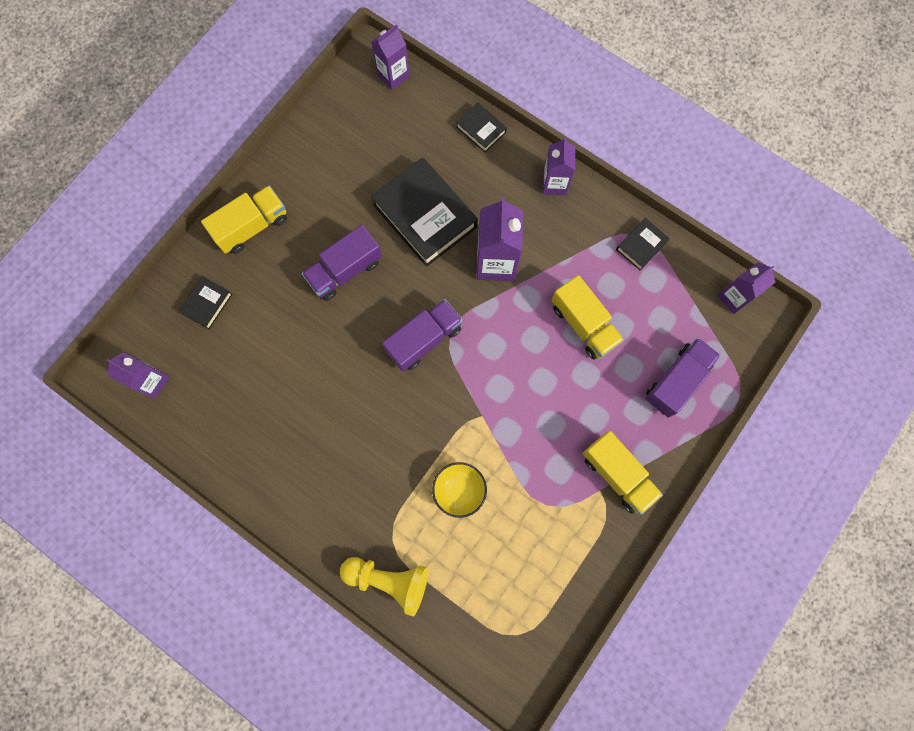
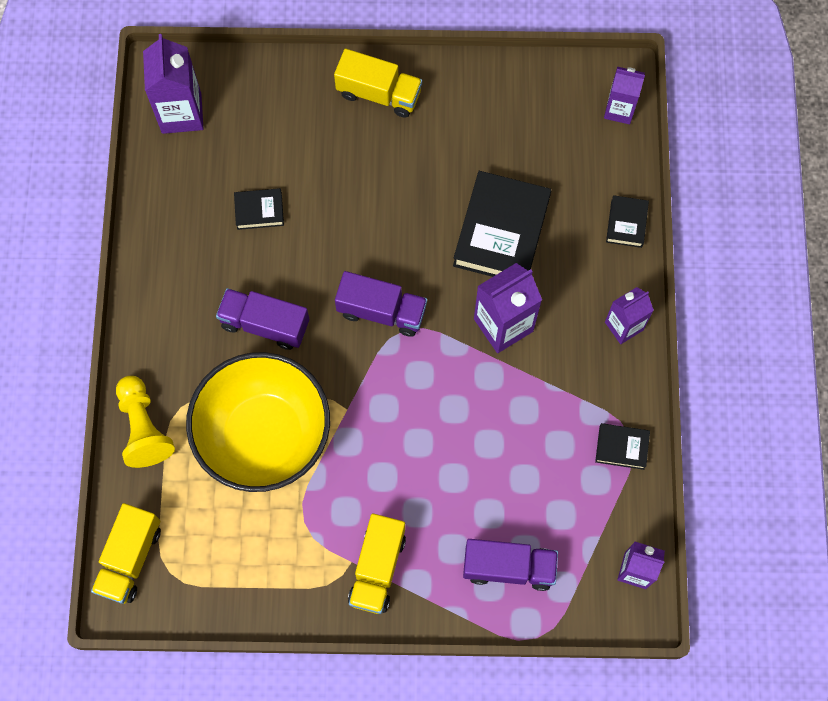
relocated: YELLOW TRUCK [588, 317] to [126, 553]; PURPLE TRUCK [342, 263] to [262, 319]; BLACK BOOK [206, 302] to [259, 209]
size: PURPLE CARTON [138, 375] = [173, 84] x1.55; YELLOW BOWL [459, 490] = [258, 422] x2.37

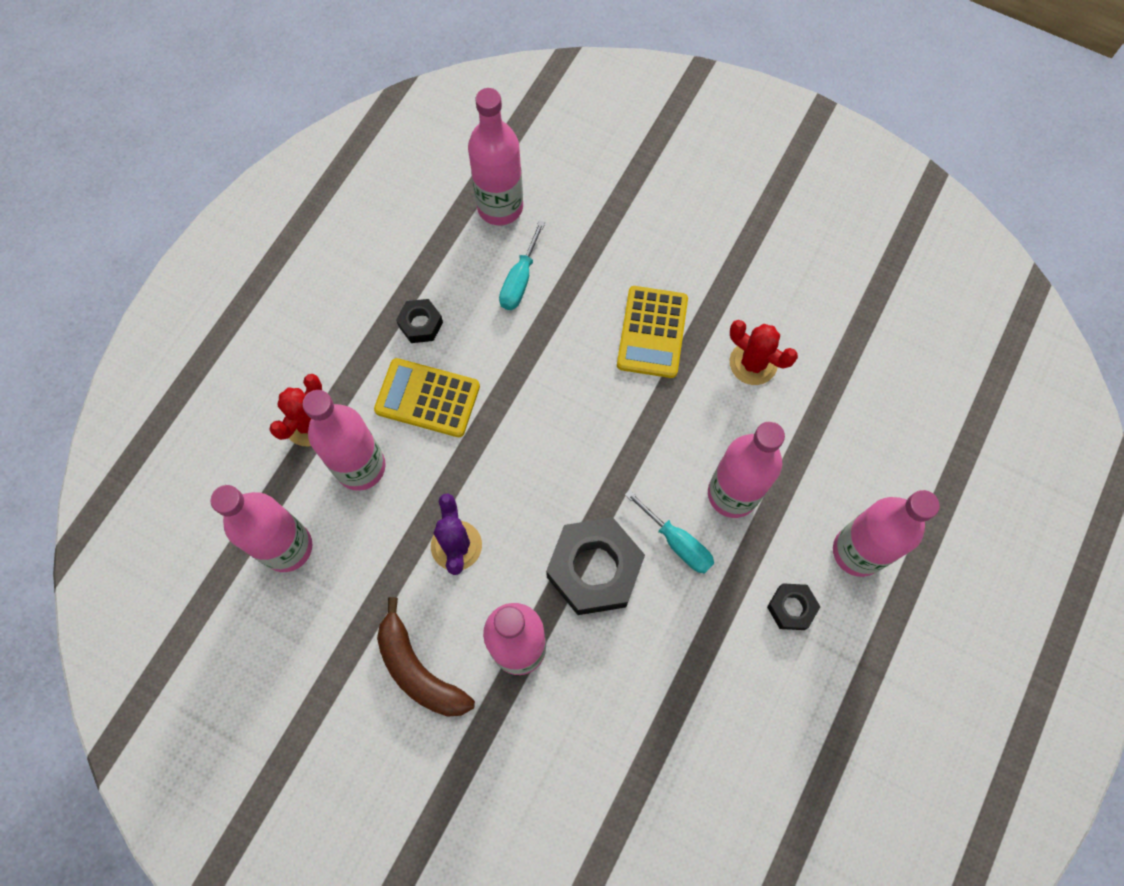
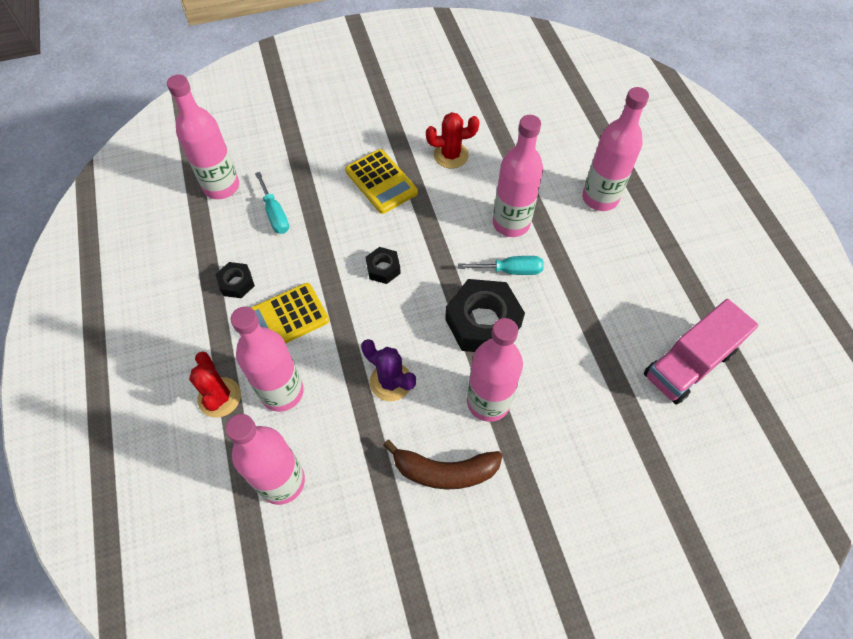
appeared: PINK TRUCK [701, 352]
relocated: BLACK NUT [793, 606] to [383, 265]

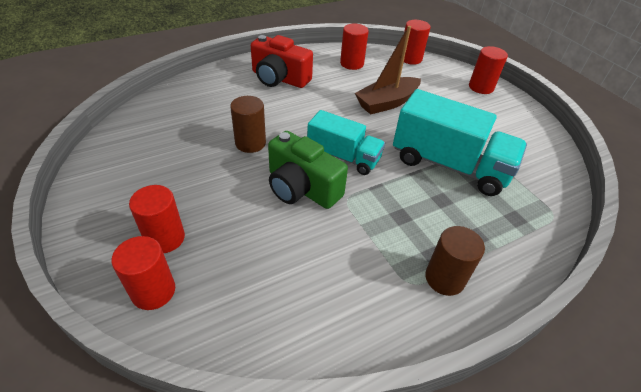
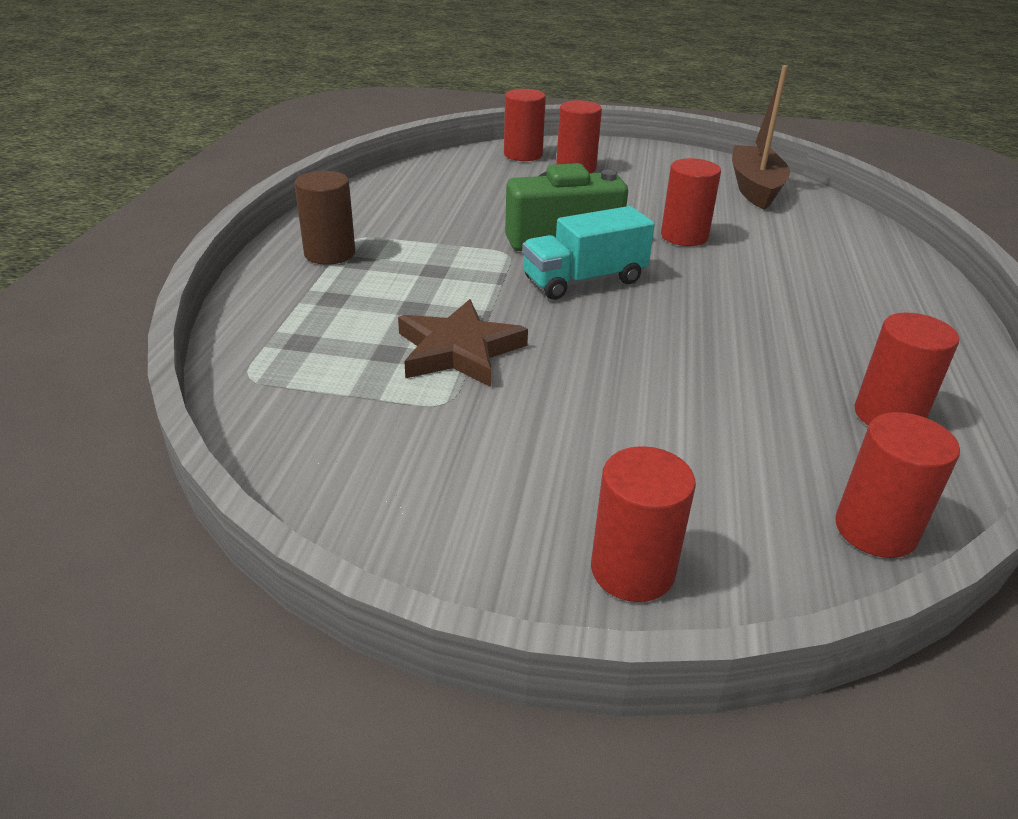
missing: RED CAMERA [282, 61]
relocated: BROWN BOAT [388, 70] to [761, 137]
exchanged: TURQUOISE TRUCK [460, 142] to BROWN STAR [463, 343]
colour: BROWN CYLINDER [248, 124] to RED CYLINDER [691, 202]

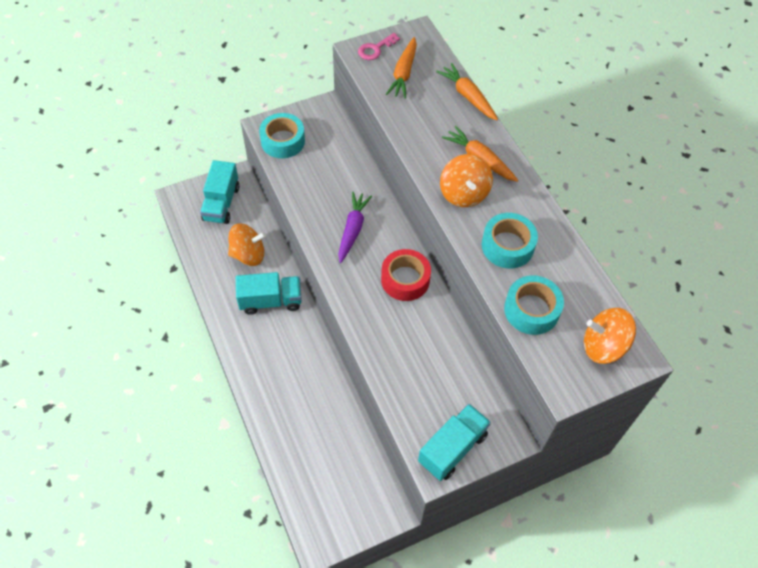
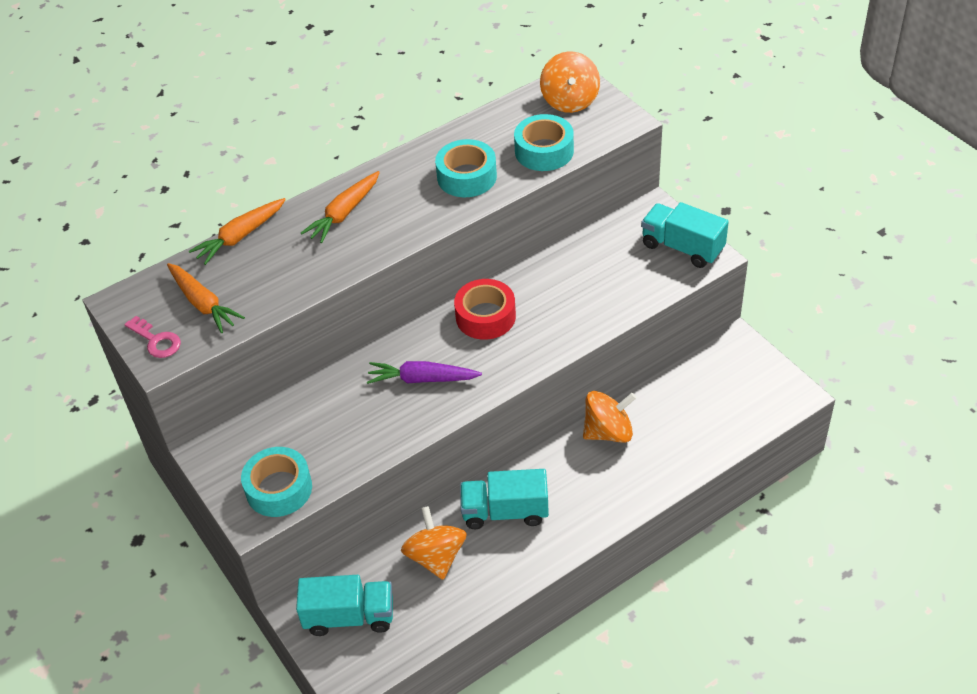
relocated: ORANGE SPINNING TOP [466, 180] to [609, 417]
spun: ORANGE CARROT [401, 68] = [206, 298] 45 degrees clockwise; TURQUOISE TRUCK [268, 293] = [504, 499] 75 degrees counterclockwise

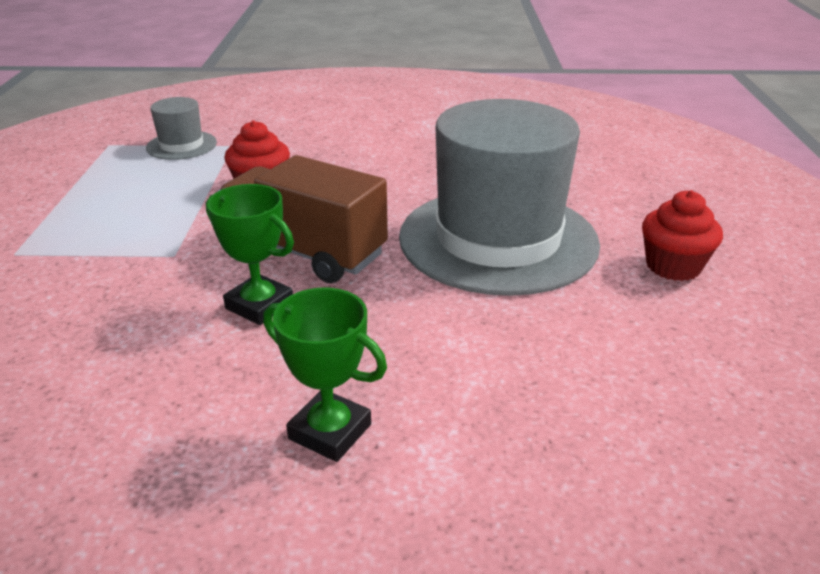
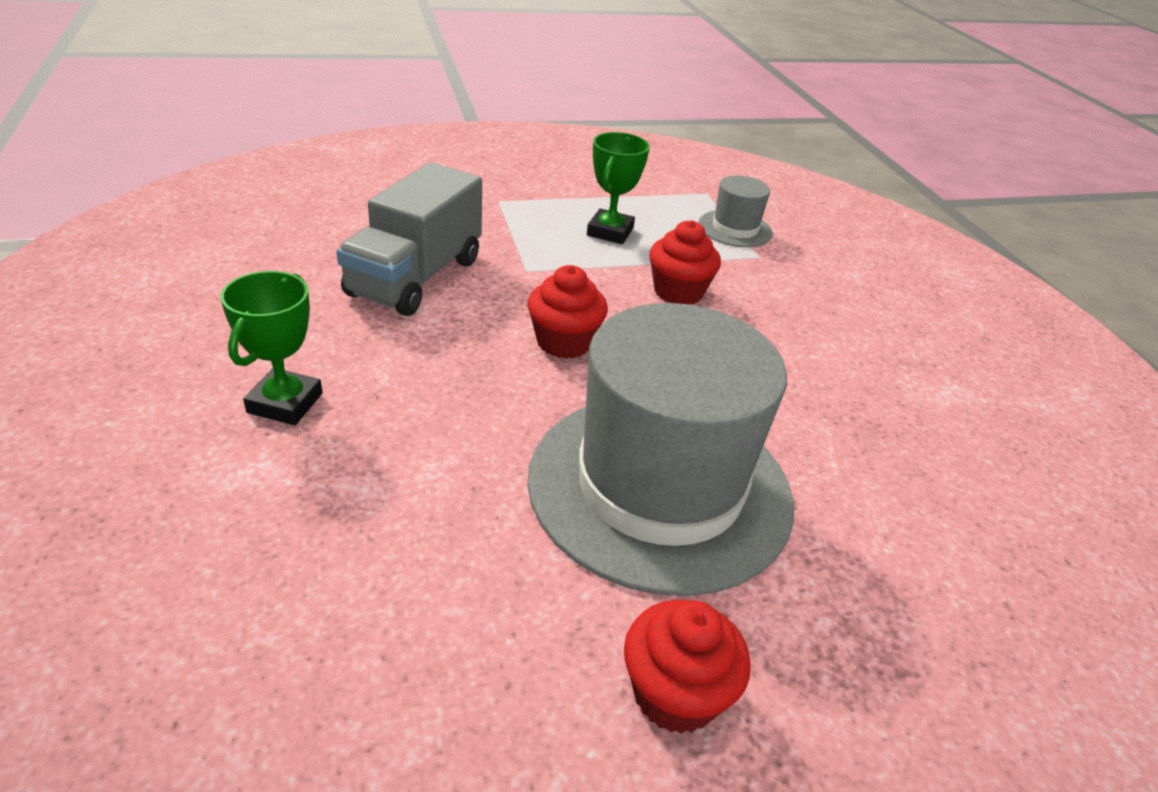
appeared: GREY TRUCK [409, 239]
relocated: GREEN TROPHY [250, 254] to [618, 188]
exchanged: BROWN TRUCK [302, 219] to RED CUPCAKE [567, 312]

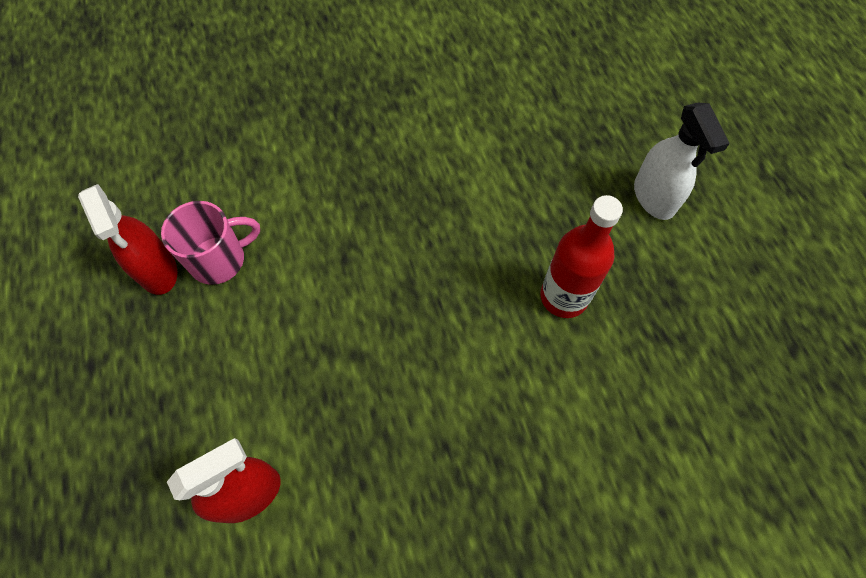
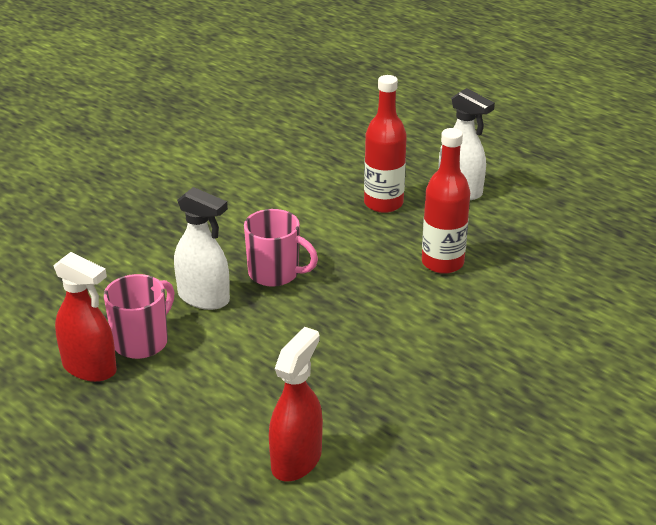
appeared: WHITE SPRAY BOTTLE [202, 248]; PINK MUG [281, 248]; RED BOTTLE [385, 144]

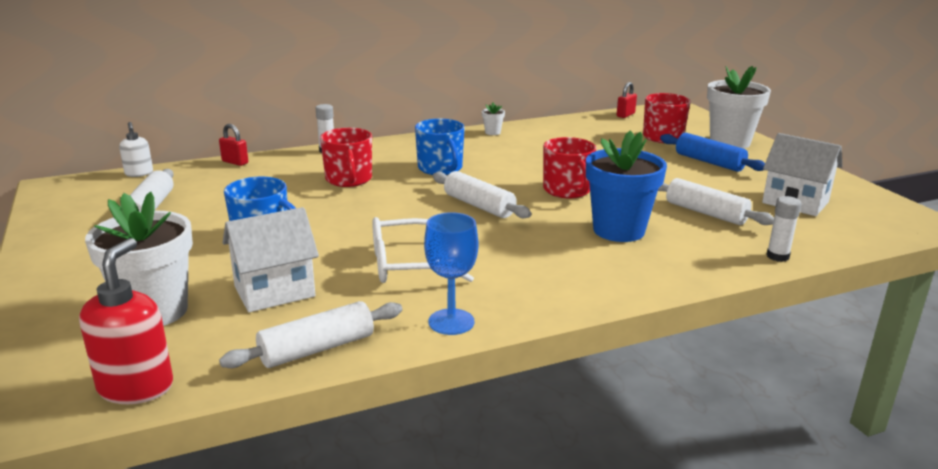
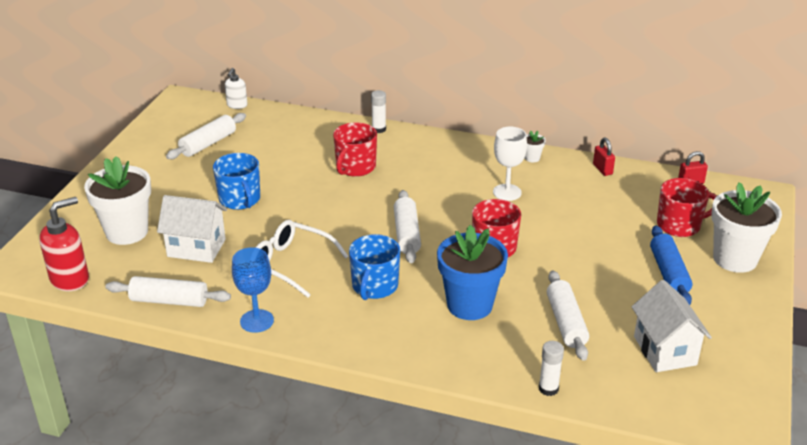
appeared: WHITE GOBLET [510, 164]
relocated: BLUE MUG [440, 147] to [374, 267]; RED PADLOCK [233, 145] to [604, 156]

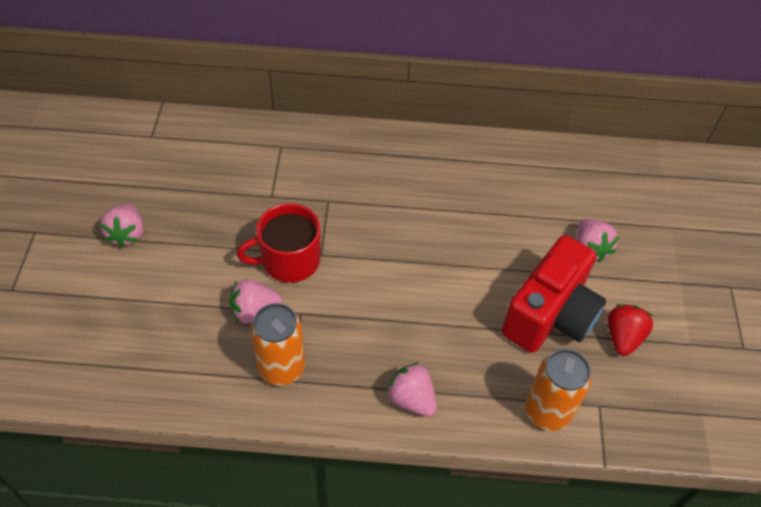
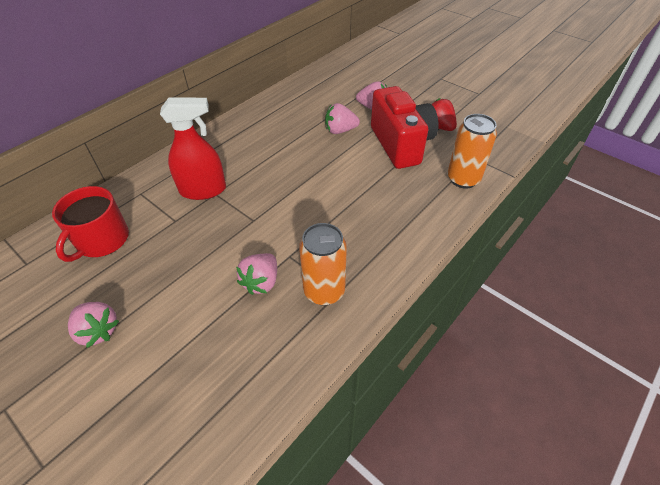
appeared: RED SPRAY BOTTLE [193, 148]
relocated: RED MUG [278, 243] to [90, 224]; PINK STRAWBERRY [411, 389] to [342, 118]

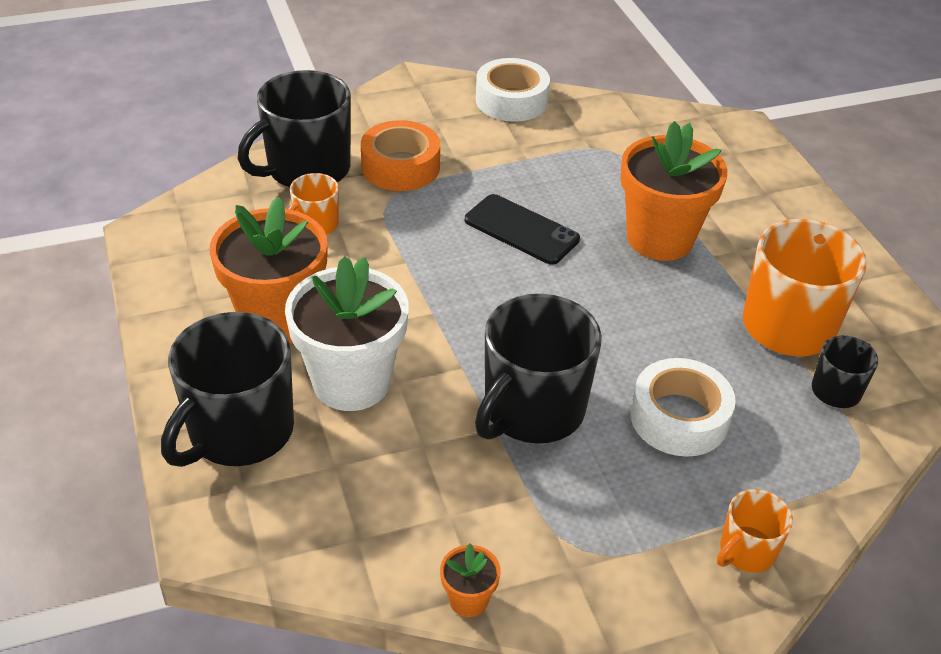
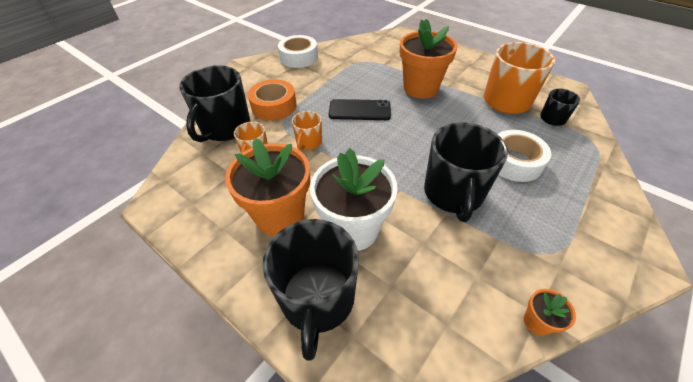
relocated: ORANGE MUG [755, 531] to [307, 131]

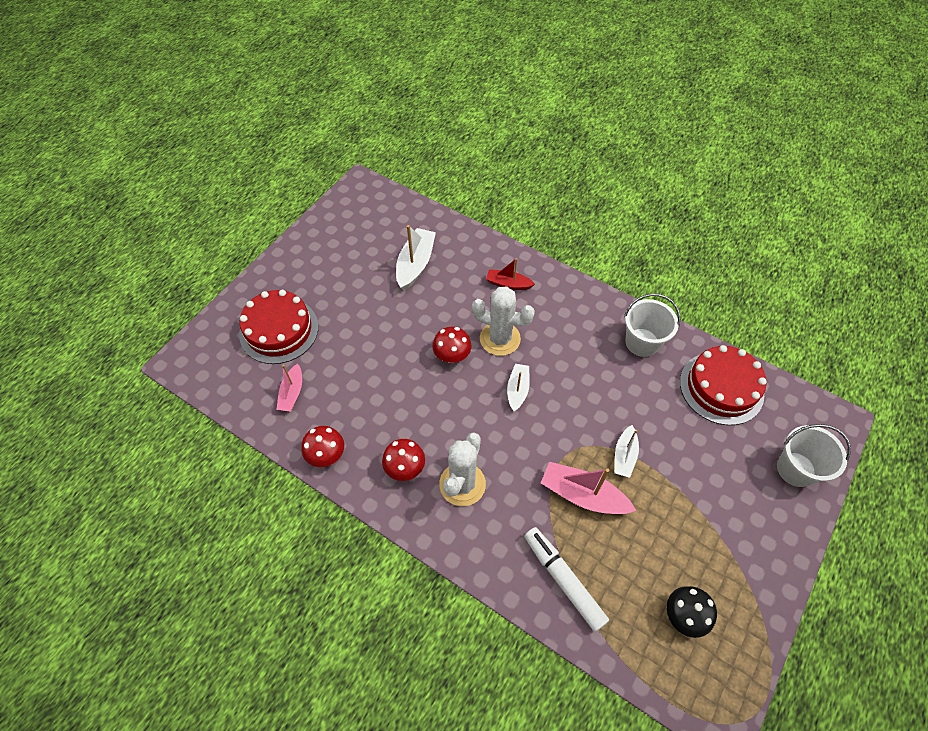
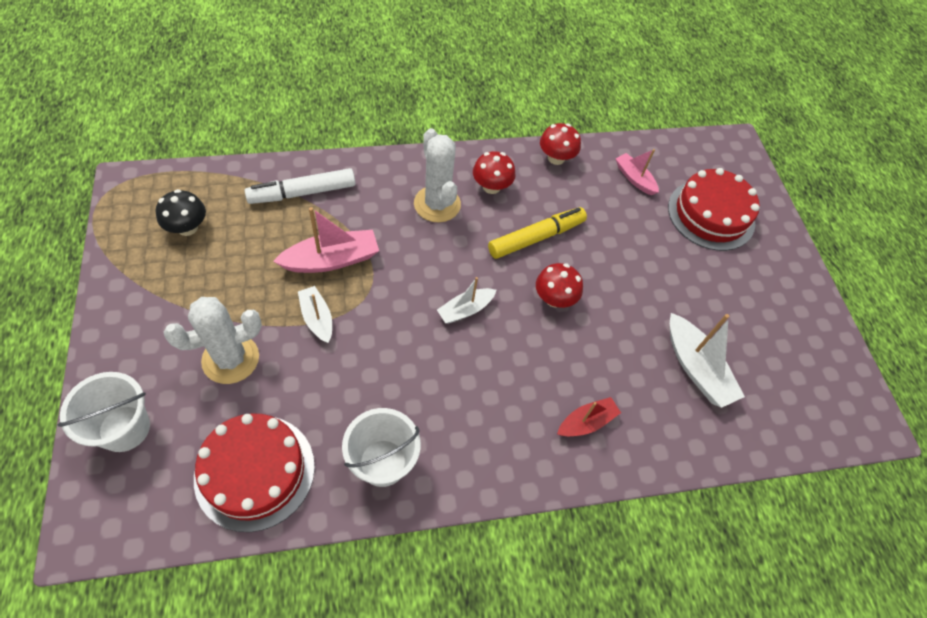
appeared: YELLOW MARKER [537, 233]
relocated: WHITE CACTUS [503, 321] to [213, 340]
spun: WHITE MARKER [566, 579] = [300, 186] 150 degrees clockwise; WHITE BOAT [518, 387] = [467, 300] 90 degrees clockwise

